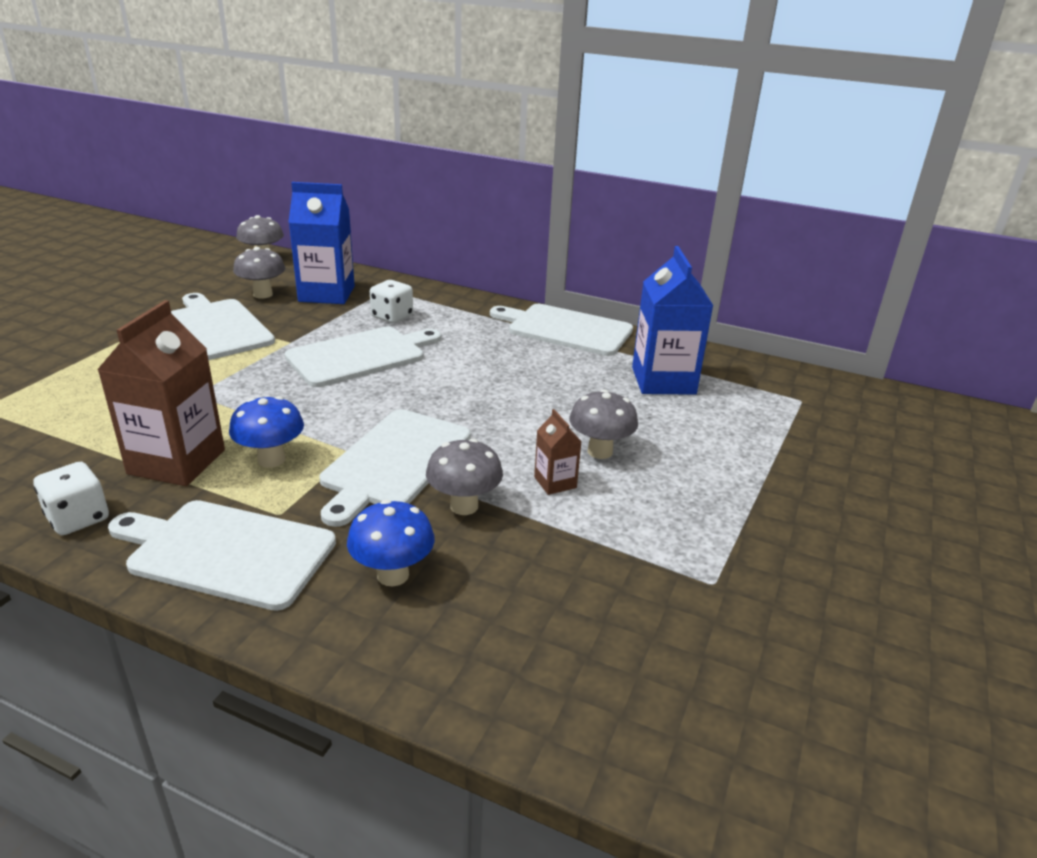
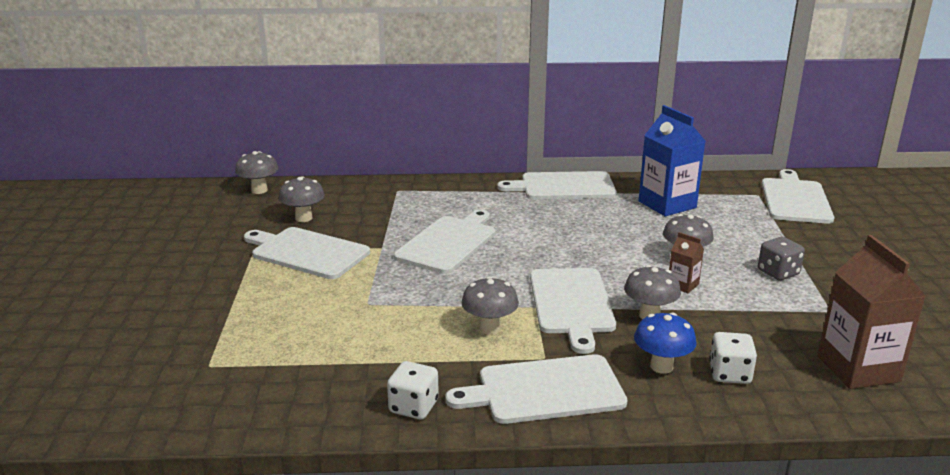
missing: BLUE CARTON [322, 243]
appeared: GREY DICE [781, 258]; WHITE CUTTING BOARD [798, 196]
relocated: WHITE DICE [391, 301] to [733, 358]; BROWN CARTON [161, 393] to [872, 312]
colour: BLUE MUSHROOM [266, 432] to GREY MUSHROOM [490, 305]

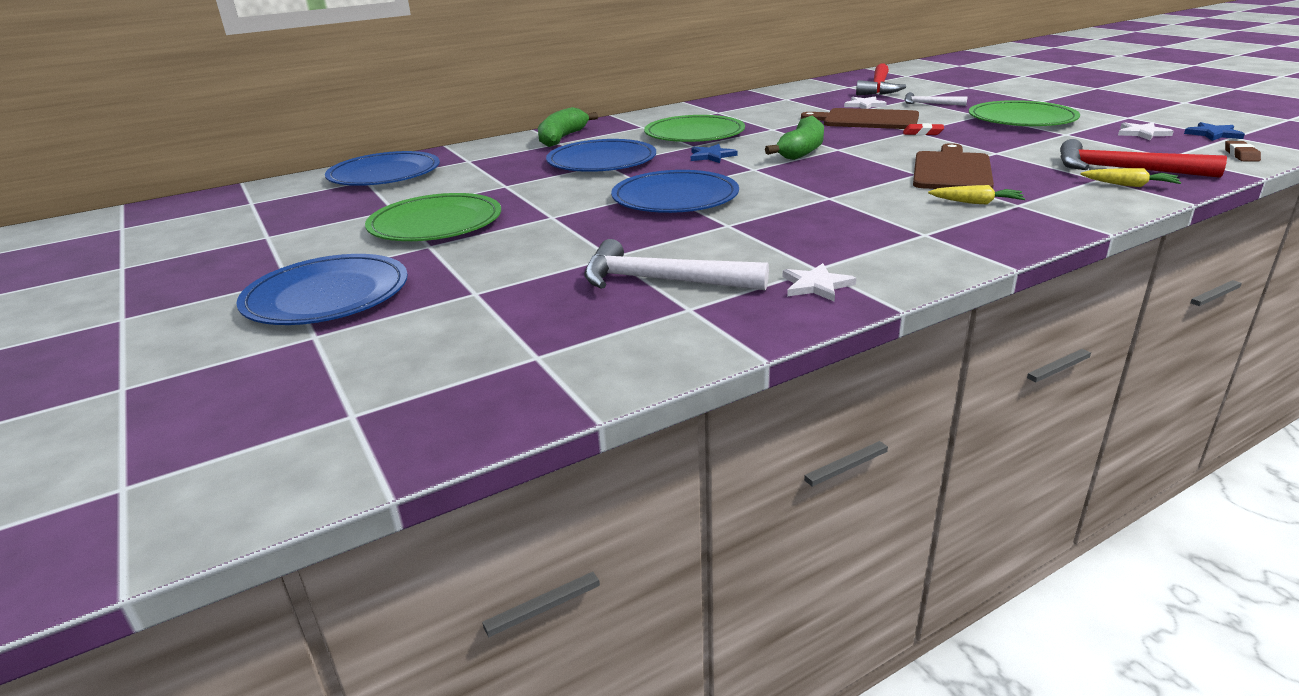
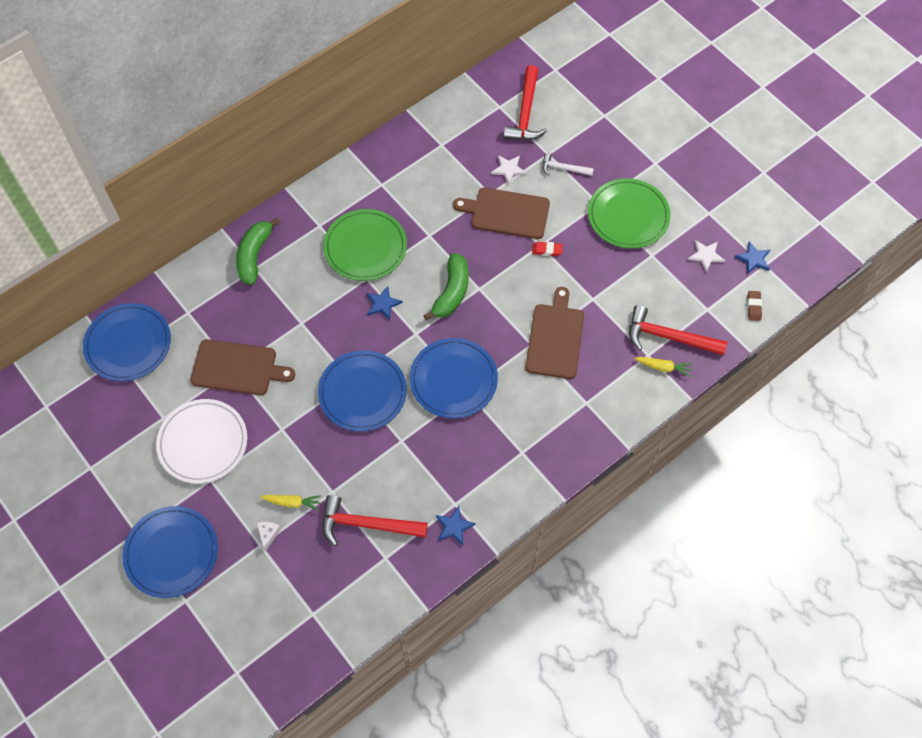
appeared: BROWN CUTTING BOARD [242, 367]; WHITE CHEESE [269, 536]
relocated: YELLOW CARROT [976, 194] to [291, 503]; BLUE PLATE [601, 155] to [454, 378]
colour: GREEN PLATE [433, 217] to WHITE PLATE [201, 441]; WHITE HAMMER [676, 264] to RED HAMMER [375, 520]; WHITE STAR [819, 282] to BLUE STAR [456, 525]

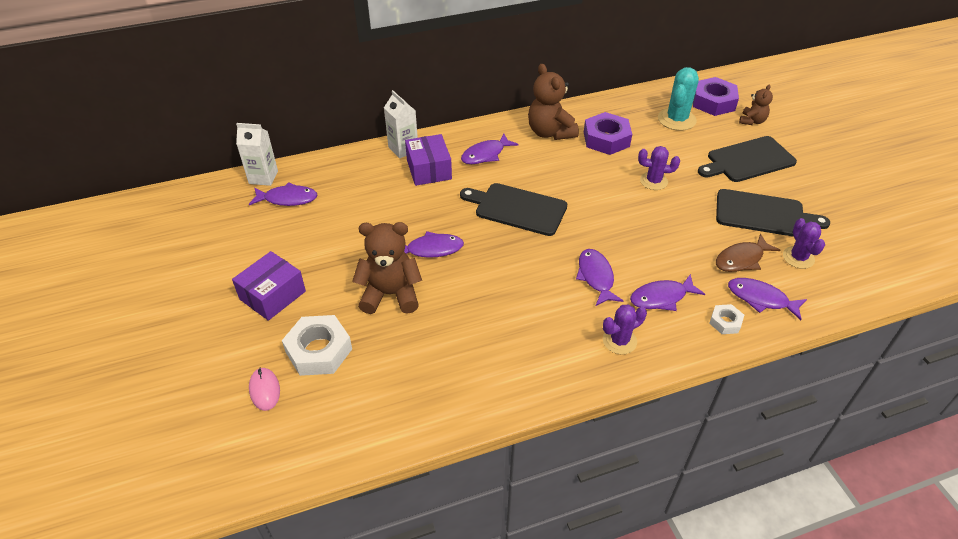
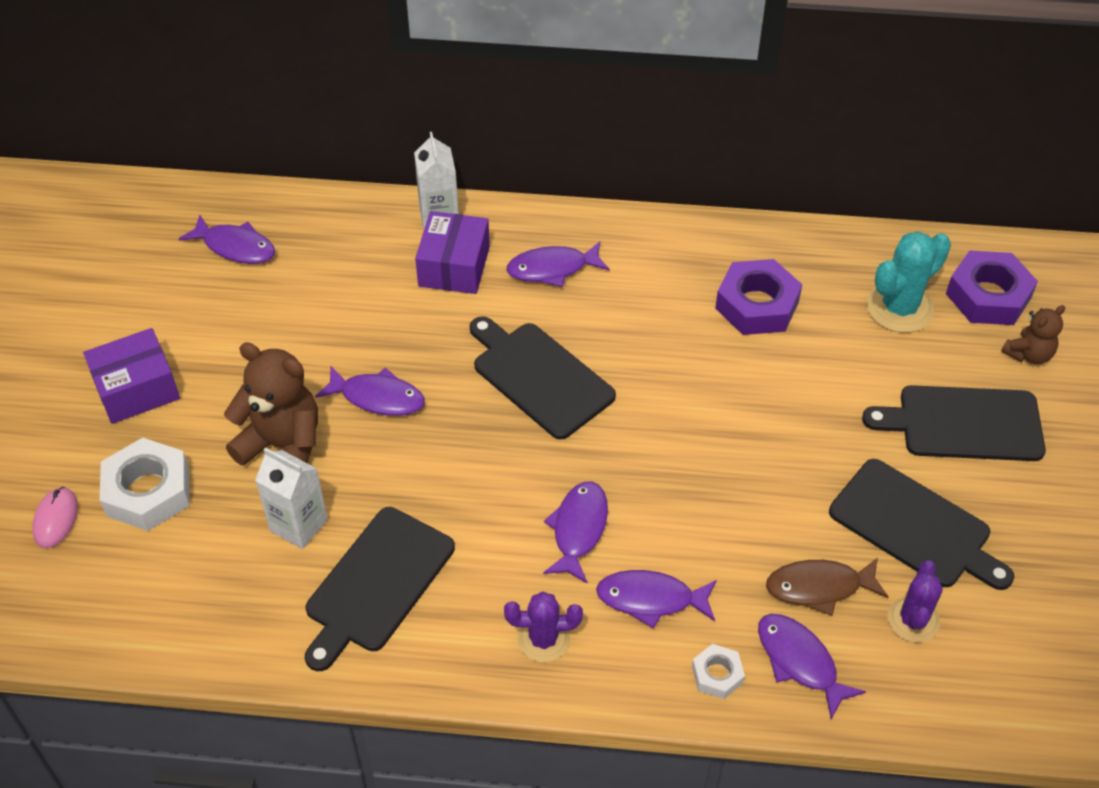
missing: BROWN TEDDY BEAR [553, 102]; PURPLE CACTUS [659, 168]
appeared: BLACK CUTTING BOARD [380, 589]
relocated: WHITE CARTON [257, 154] to [291, 498]

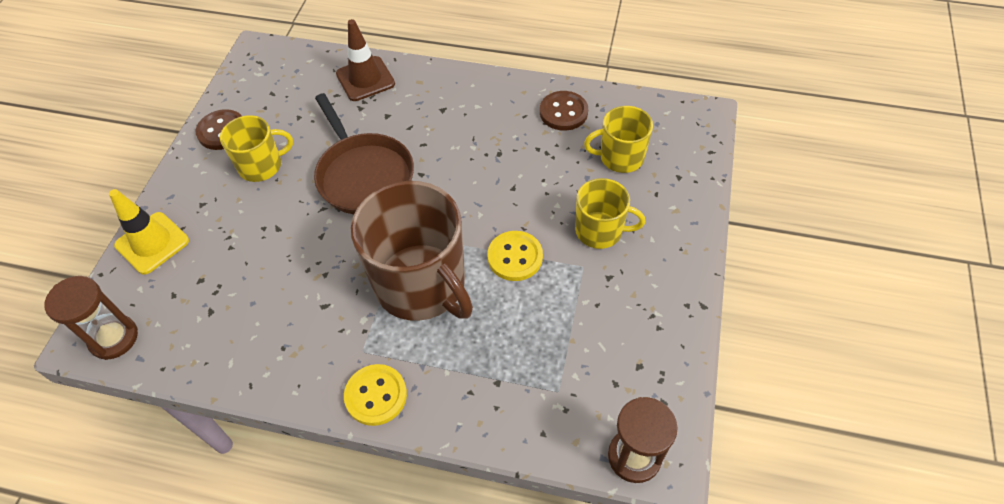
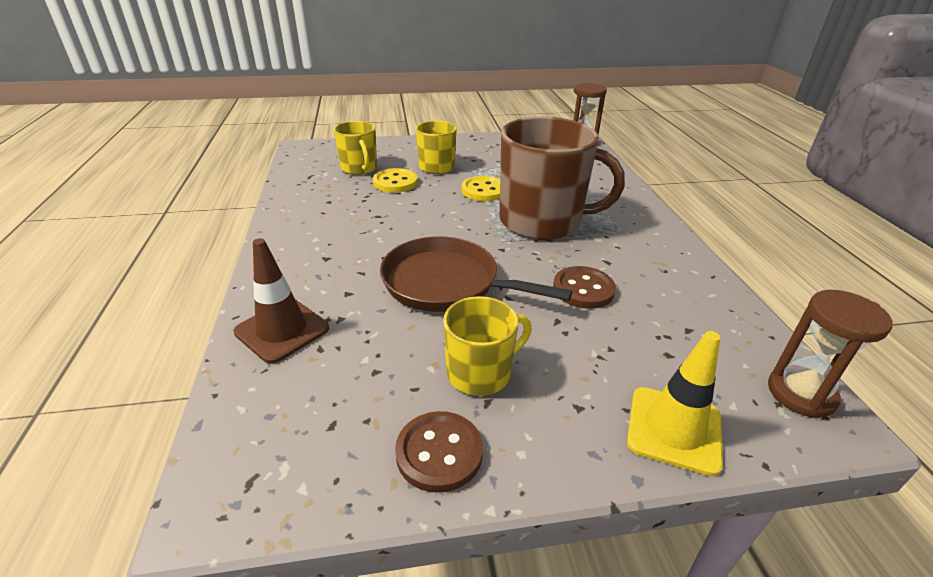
relocated: YELLOW BUTTON [375, 395] to [395, 180]; BROWN BUTTON [564, 110] to [584, 287]
spun: BROWN PAN [364, 153] = [476, 274] 105 degrees counterclockwise; YELLOW MUG [256, 148] = [487, 346] 105 degrees clockwise; BROWN MUG [412, 251] = [562, 178] 75 degrees clockwise

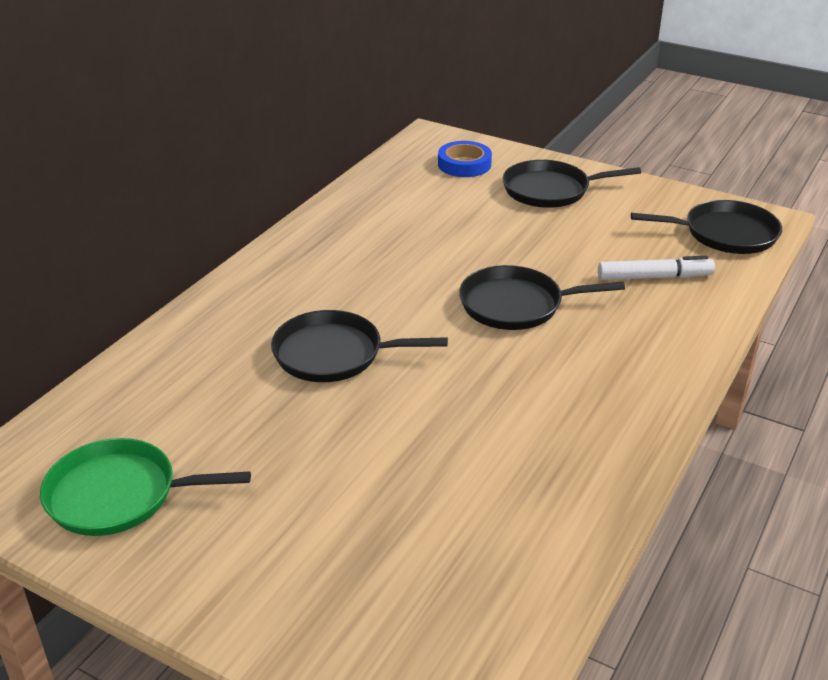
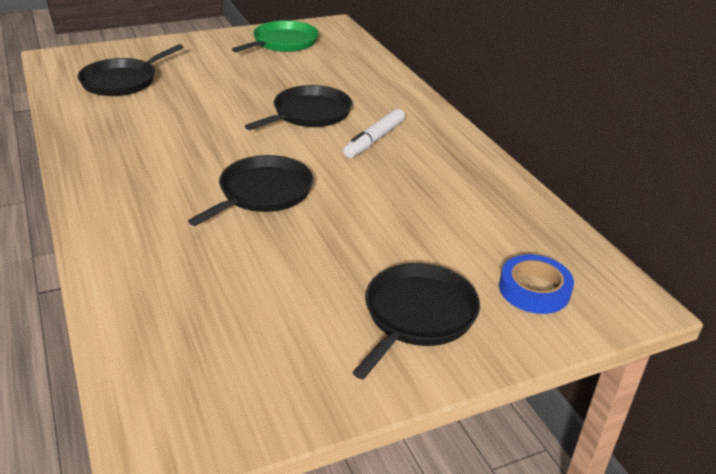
relocated: BLACK PAN [706, 227] to [131, 70]; WHITE MARKER [656, 268] to [374, 133]

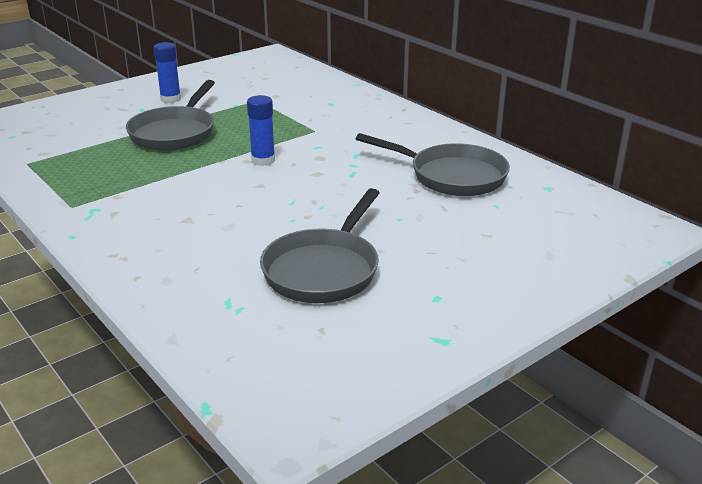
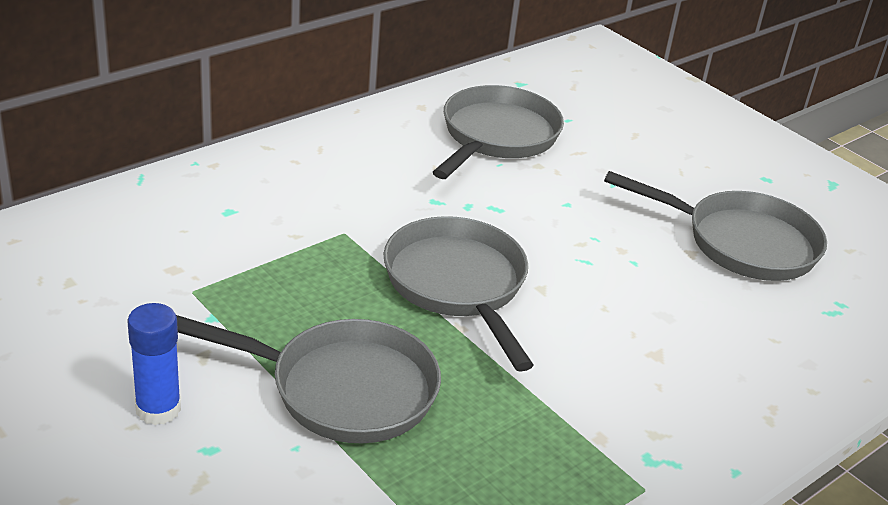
exchanged: BLUE GLUE STICK [261, 130] to GREY PAN [459, 294]

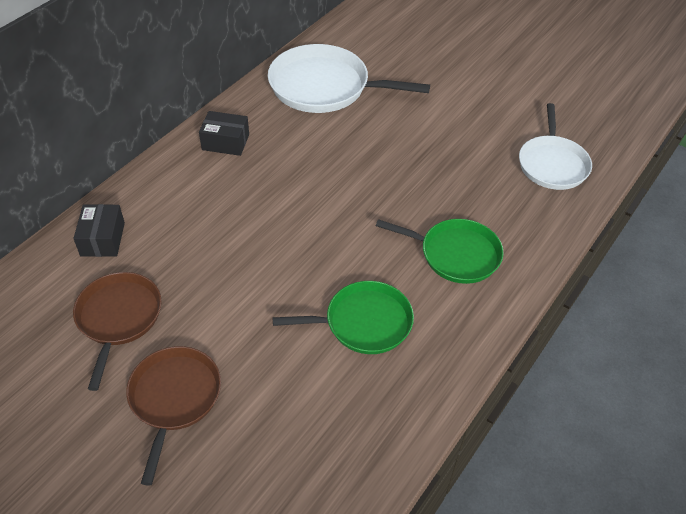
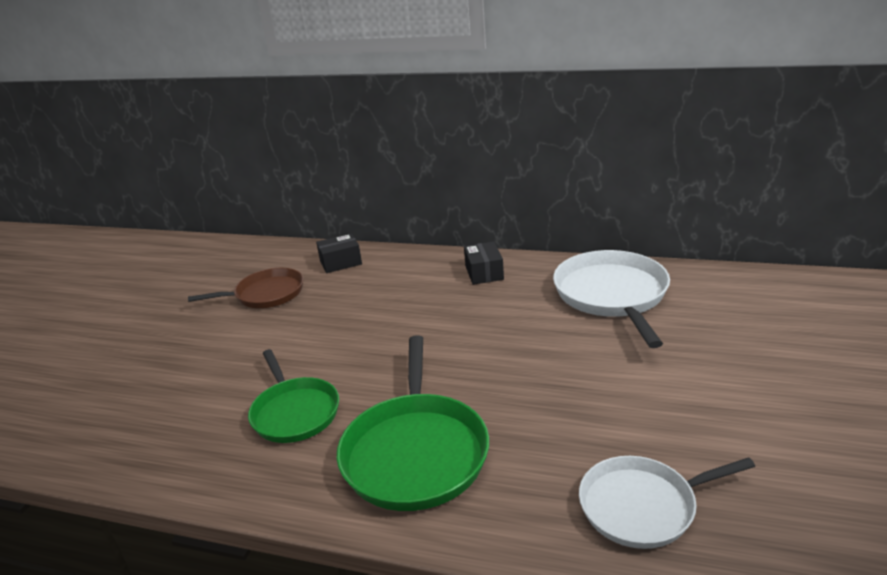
missing: BROWN PAN [173, 416]
size: GREEN PAN [440, 251] = [412, 423] x1.51

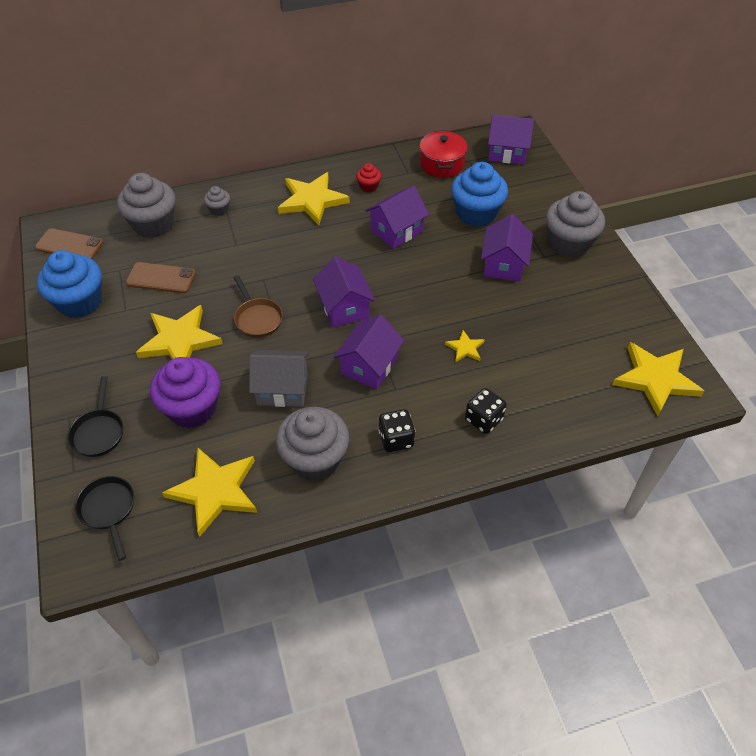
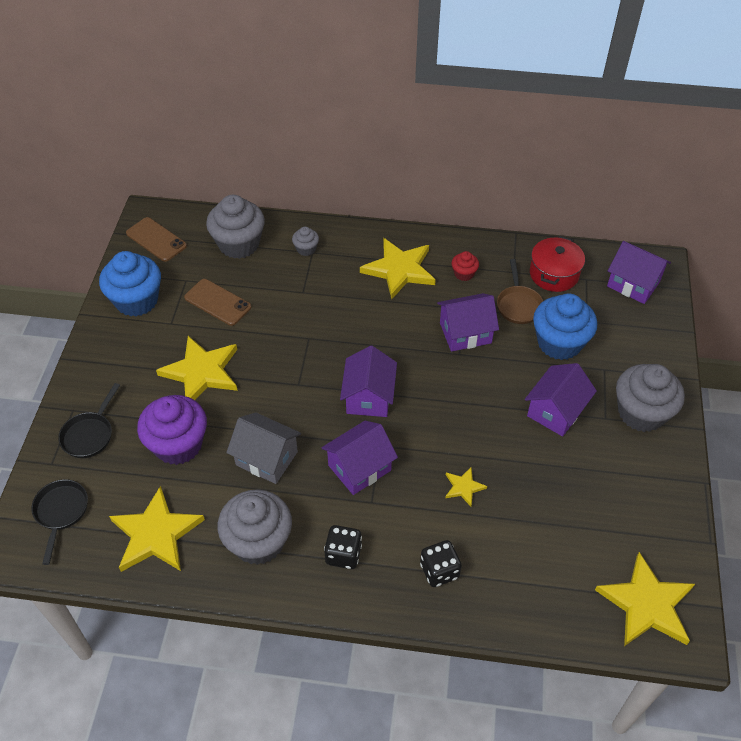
relocated: BROWN PAN [258, 306] to [520, 291]

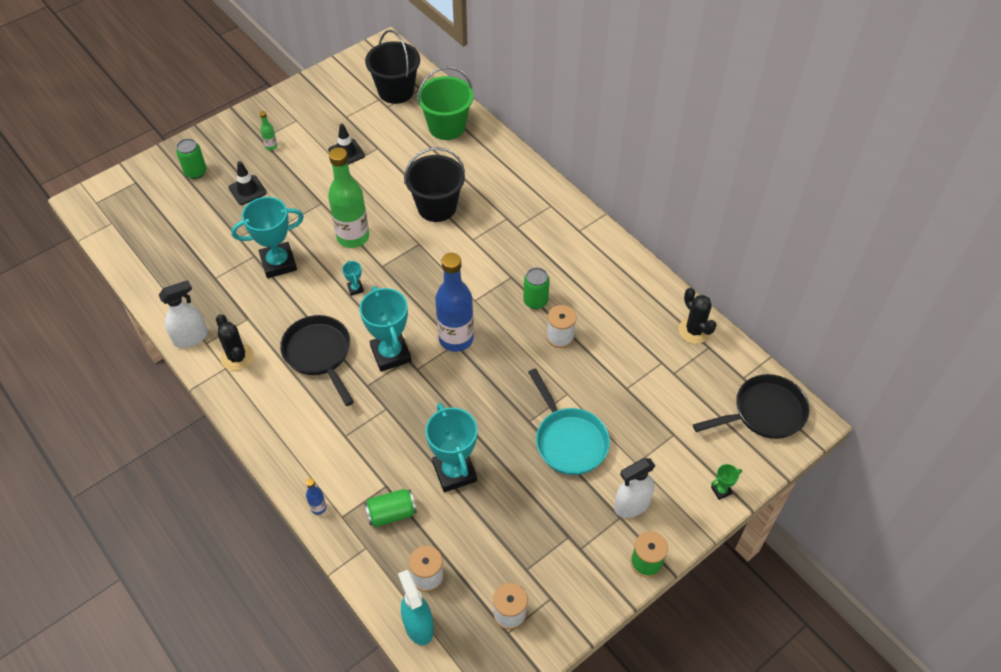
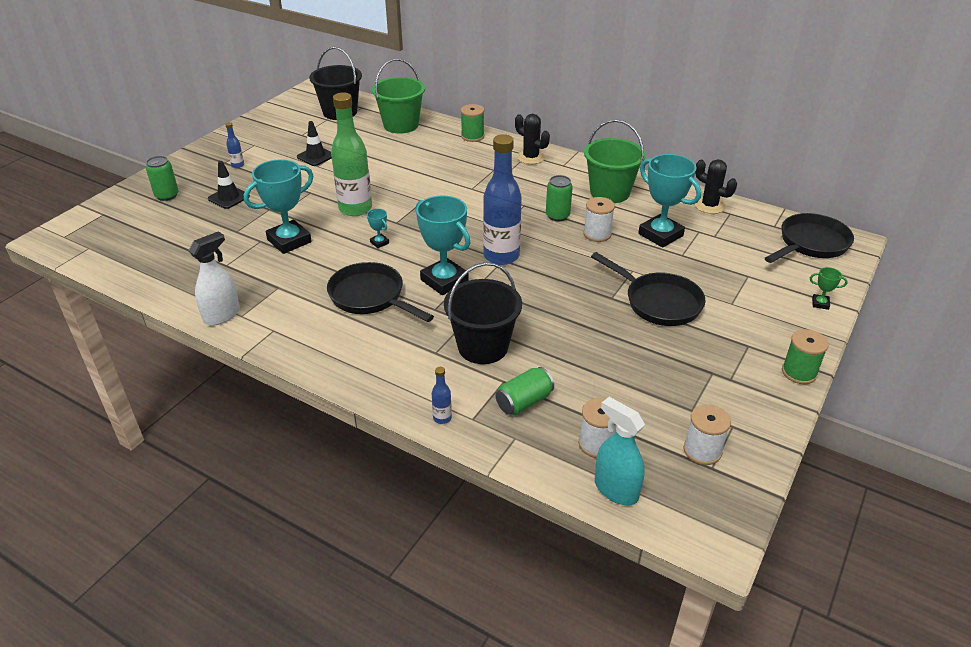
missing: WHITE SPRAY BOTTLE [634, 488]
appeared: GREEN SPOOL [472, 123]; GREEN BUCKET [614, 161]
relocated: BLACK BUCKET [434, 184] to [483, 313]; BLACK CACTUS [235, 342] to [532, 139]; TURQUOISE TROPHY [451, 447] to [669, 201]
colour: GREEN BOTTLE [268, 130] to BLUE BOTTLE [234, 145]; TURQUOISE PAN [569, 421] to BLACK PAN [648, 289]
spun: GREEN TROPHY [726, 482] = [829, 288] 60 degrees clockwise

